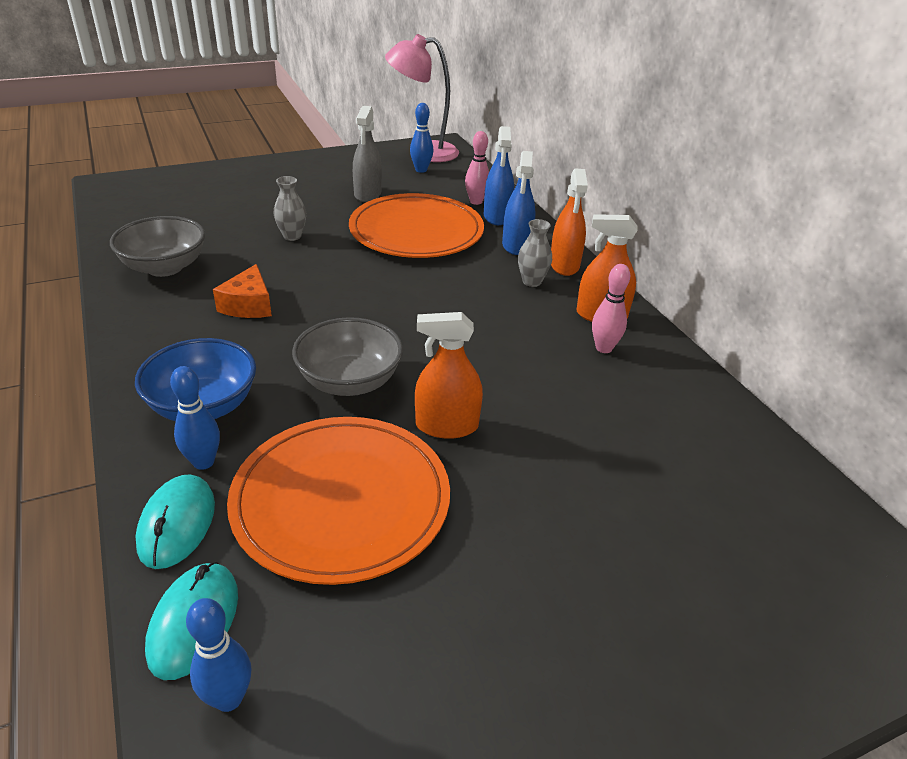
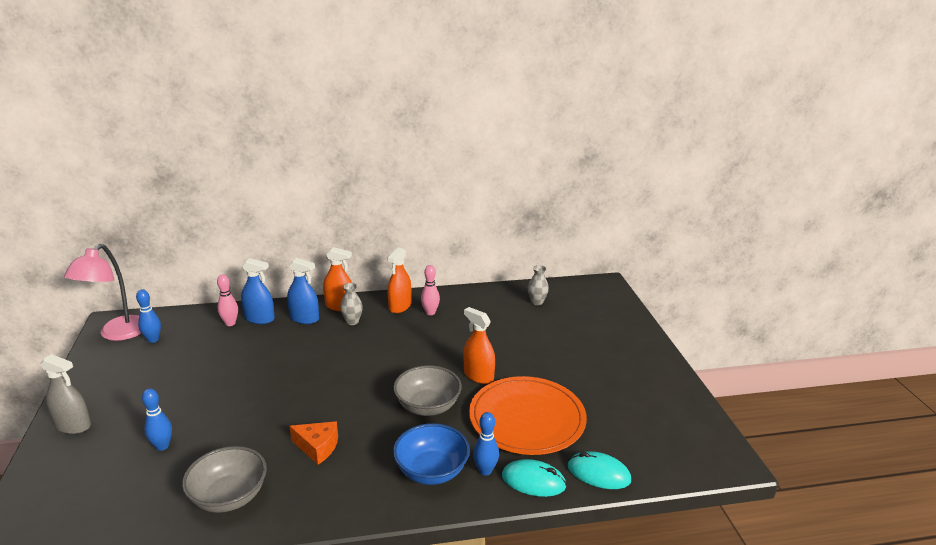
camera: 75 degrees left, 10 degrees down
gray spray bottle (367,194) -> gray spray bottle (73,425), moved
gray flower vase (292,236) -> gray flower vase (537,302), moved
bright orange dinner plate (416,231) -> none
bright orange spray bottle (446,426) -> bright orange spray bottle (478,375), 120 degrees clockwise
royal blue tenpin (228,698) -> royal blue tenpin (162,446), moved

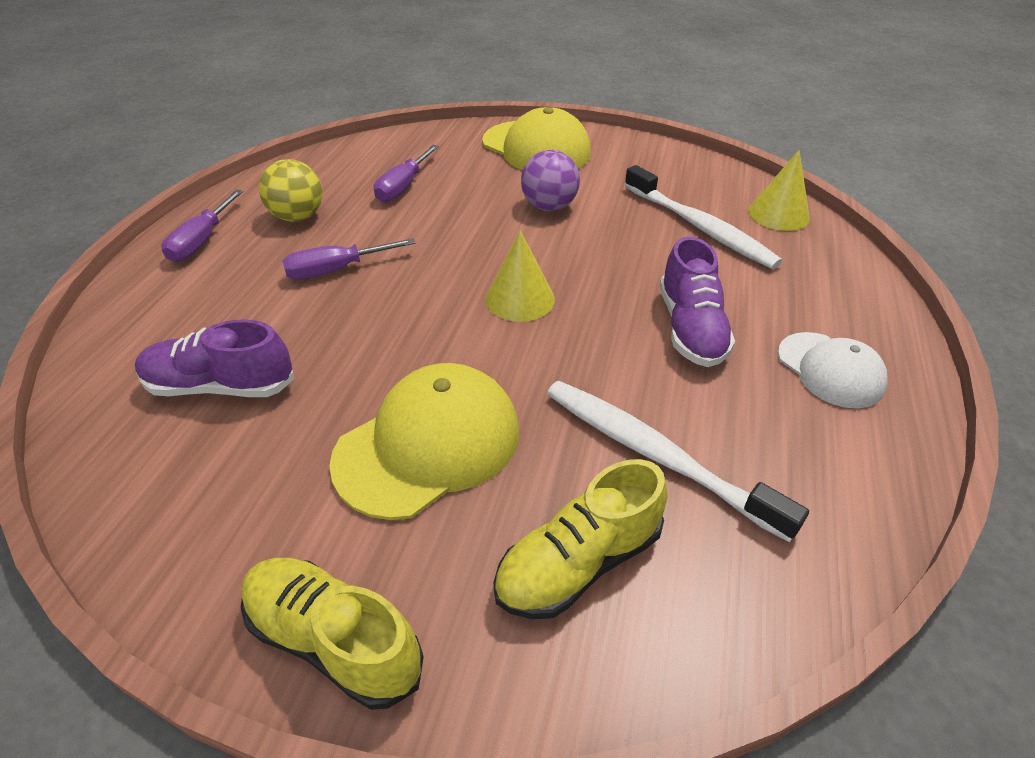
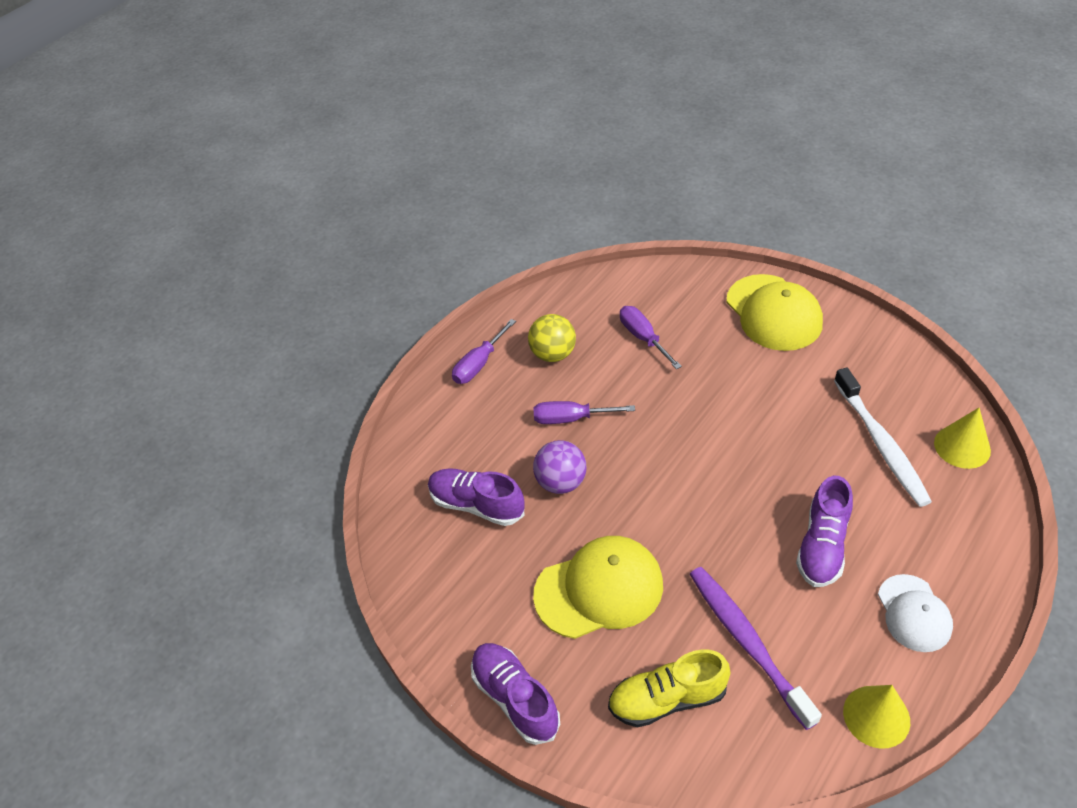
camera: 25 degrees right, 5 degrees up
violet screwdriver (403,187) -> violet screwdriver (643,338), 105 degrees clockwise
violet ball (549,207) -> violet ball (560,482), moved
bright yellow cone shape (520,299) -> bright yellow cone shape (876,716), moved
white toothbrush (655,455) -> violet toothbrush (747,642)
bright yellow lace-up shoe (334,640) -> violet lace-up shoe (515,698)

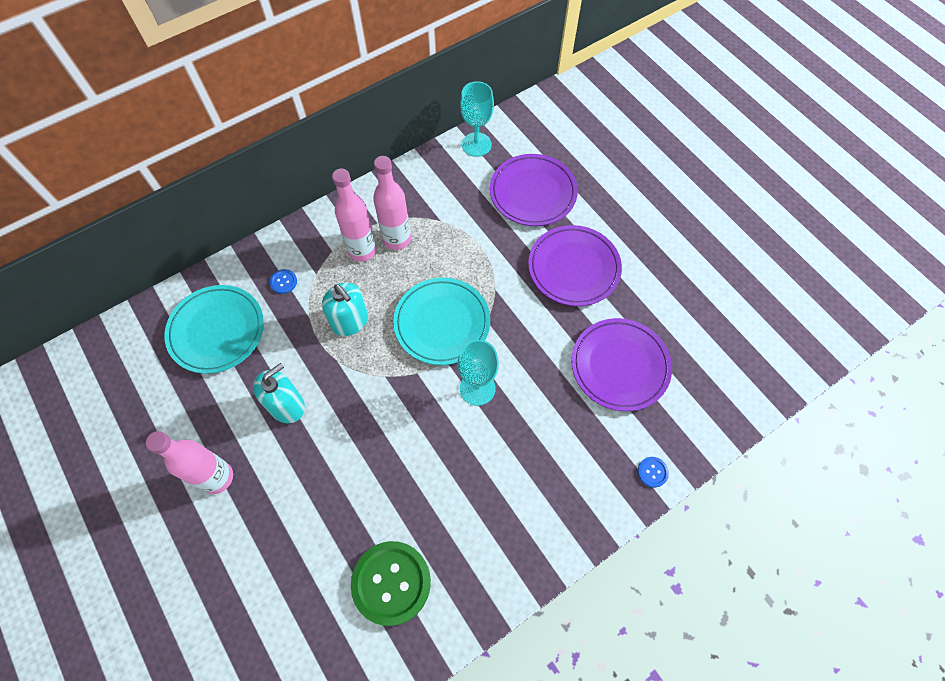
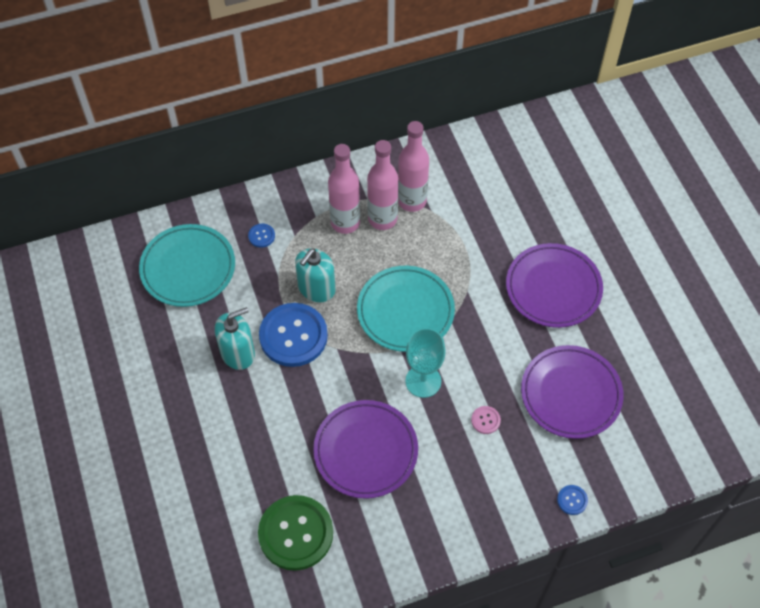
camera: 15 degrees right, 5 degrees down
aqua goblet (476,144) -> none
violet dinner plate (533,193) -> violet dinner plate (365,451), moved
aqua soap pump (350,321) -> aqua soap pump (316,288), 60 degrees clockwise
rosy drink bottle (217,477) -> rosy drink bottle (412,201), moved
none -> royal blue button (293,336)
none -> rosy button (485,420)

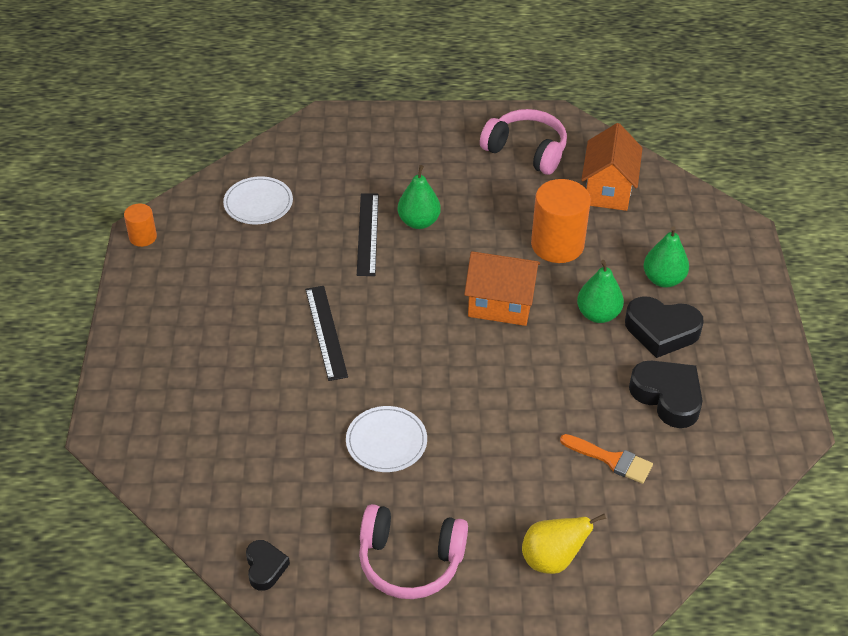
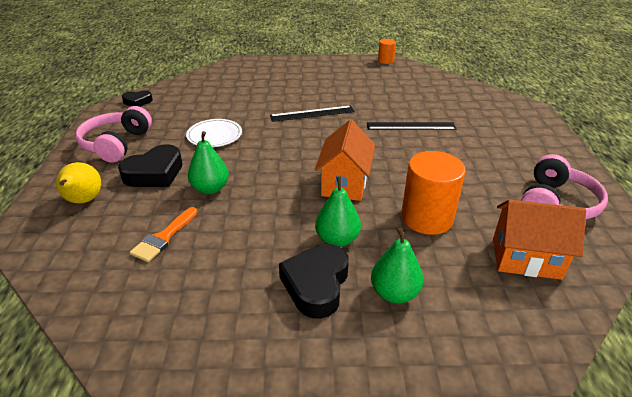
camera: 90 degrees right, 10 degrees down
green pear fruit (419,222) -> green pear fruit (210,189), moved
white dinner plate (258,203) -> none
ebony heart (667,397) -> ebony heart (155,173), moved

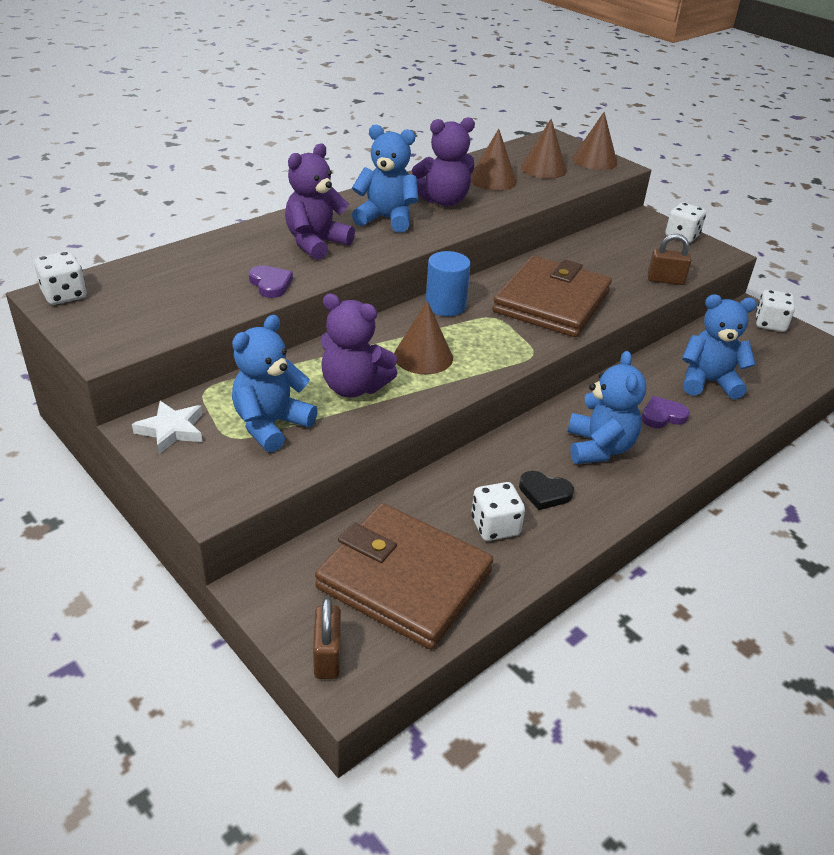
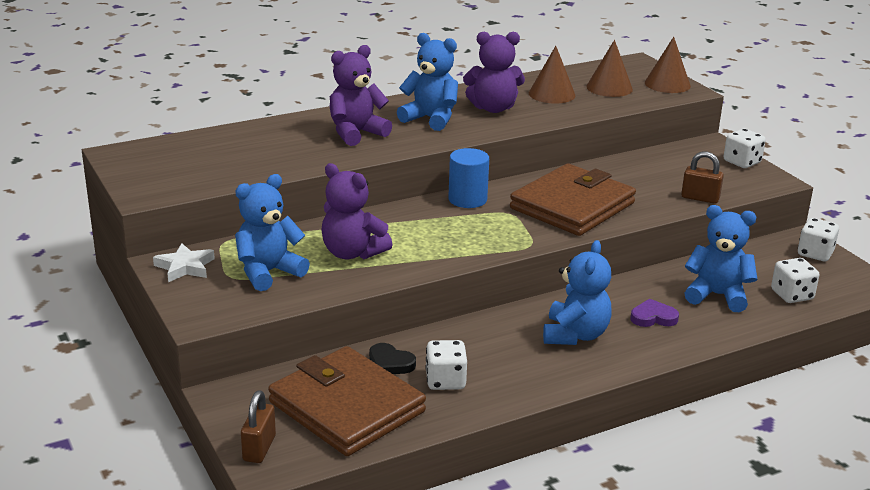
camera: 15 degrees right, 10 degrees down
white die (64,295) -> white die (792,295), moved
violet heart (270,284) -> none
dark brown cone shape (423,356) -> none
ebony heart (544,493) -> ebony heart (390,363), moved

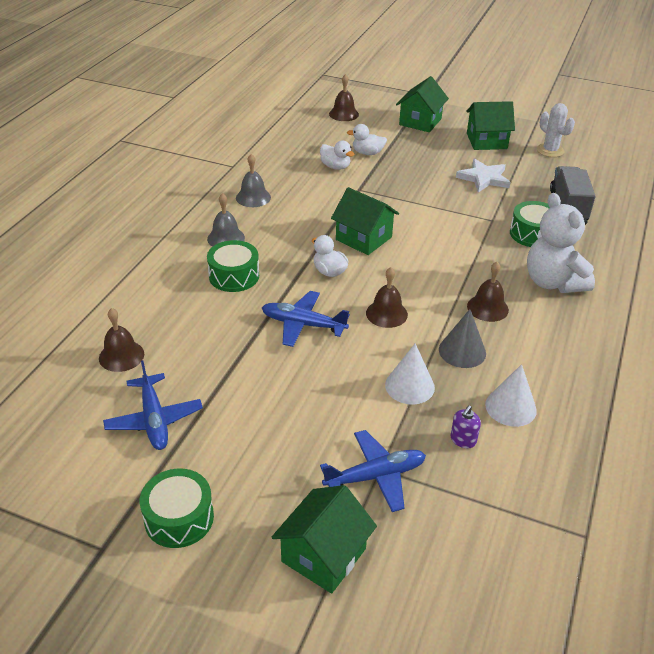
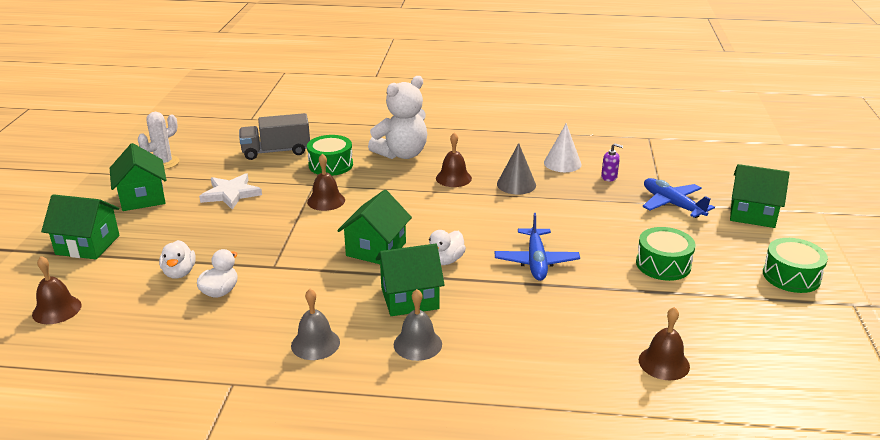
camera: 105 degrees left, 10 degrees down
green drum (234,276) -> green drum (663,264), moved
dark brown hand bell (386,313) -> dark brown hand bell (326,201), moved
white cone shape (409,386) -> none
royal blue toy plane (154,420) -> none
none -> green toy house (409,298)

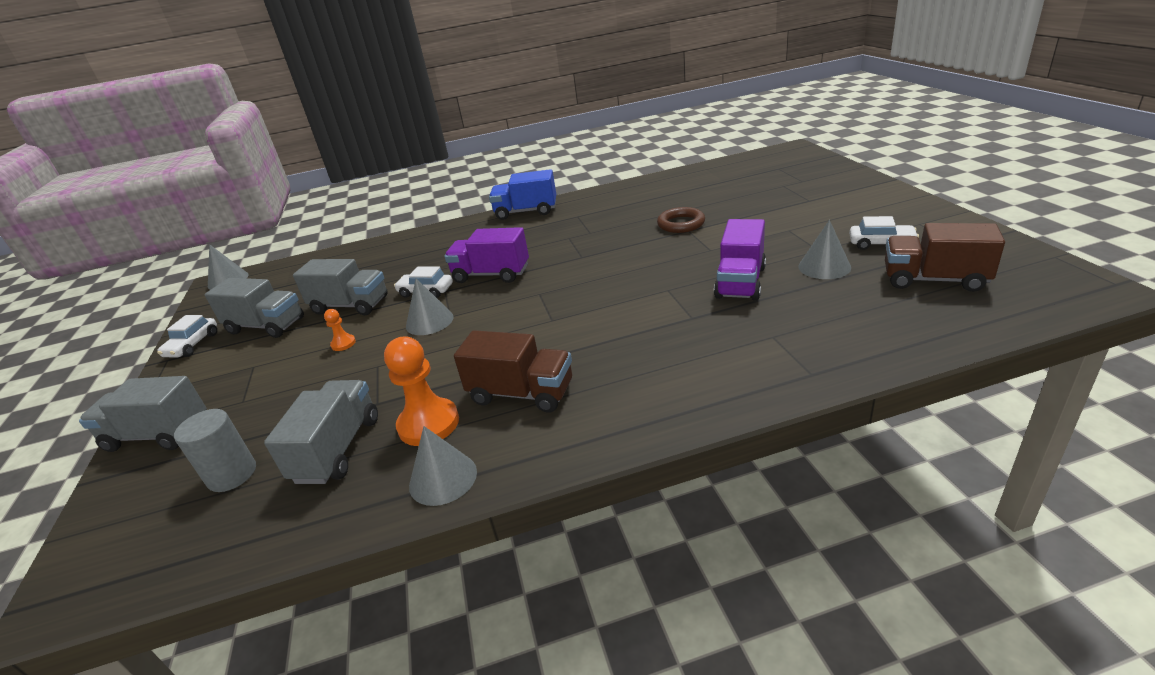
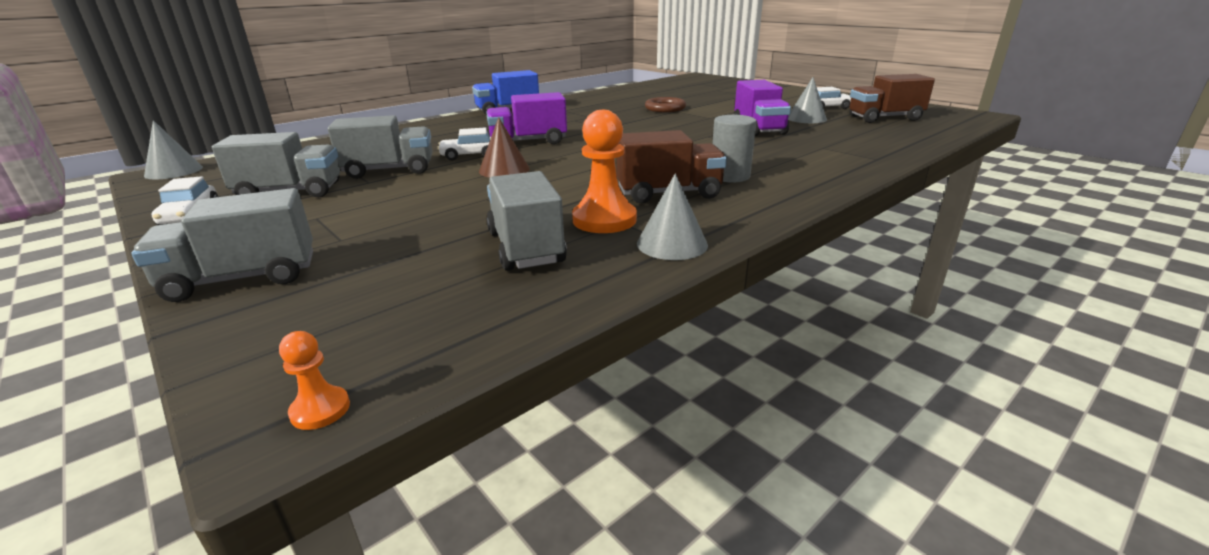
camera: 30 degrees left, 5 degrees down
gray cone shape (429,321) -> dark brown cone shape (504,170)
bright orange chess pawn (343,344) -> bright orange chess pawn (320,410), moved
gray solid cylinder (232,474) -> gray solid cylinder (729,176), moved

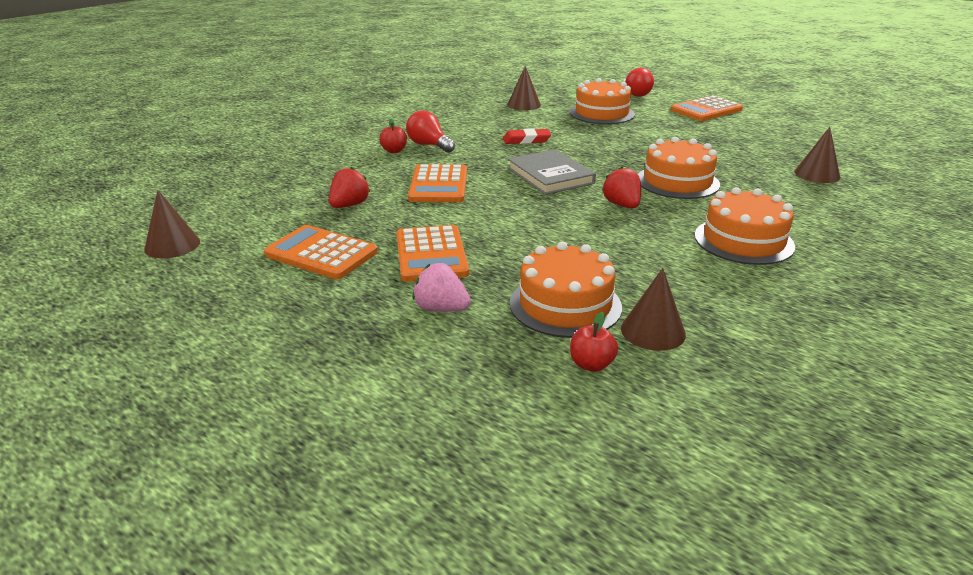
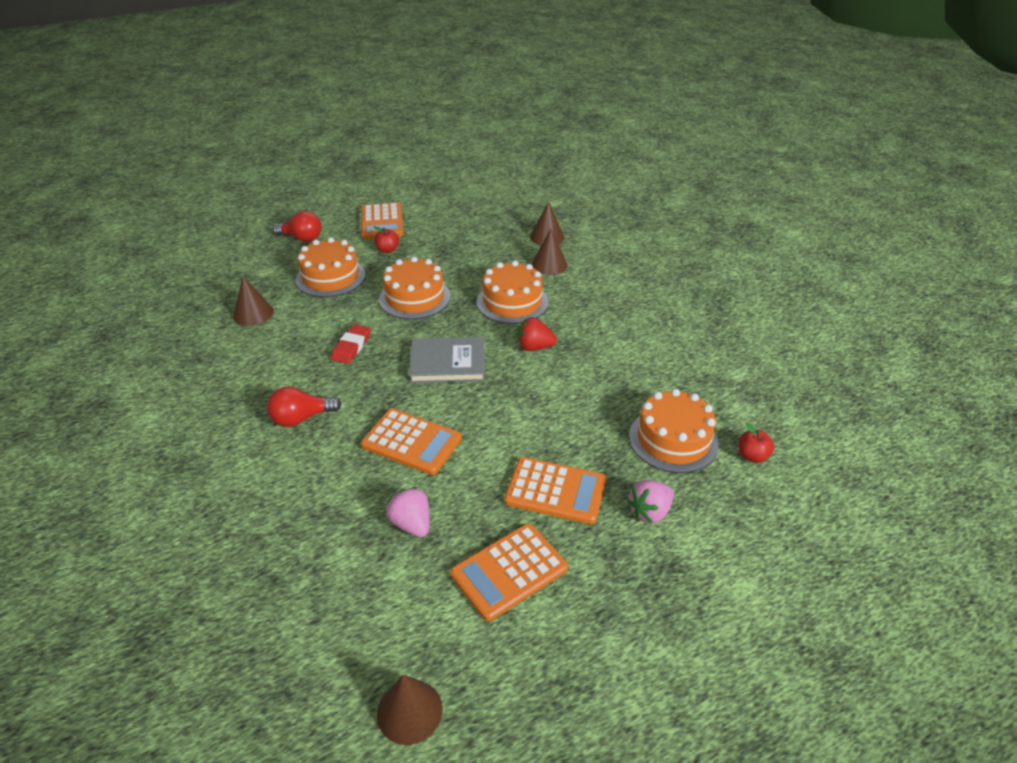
camera: 65 degrees left, 10 degrees up
red toy apple (394,151) -> red toy apple (387,250), moved
red toy strawberry (349,205) -> rosy toy strawberry (411,524)
bright orange cake (743,241) -> bright orange cake (414,297), moved
dark brown cone shape (653,331) -> dark brown cone shape (549,264), moved

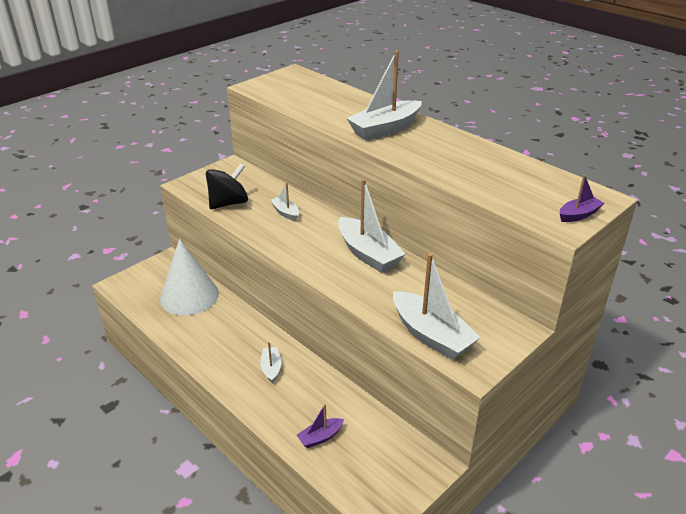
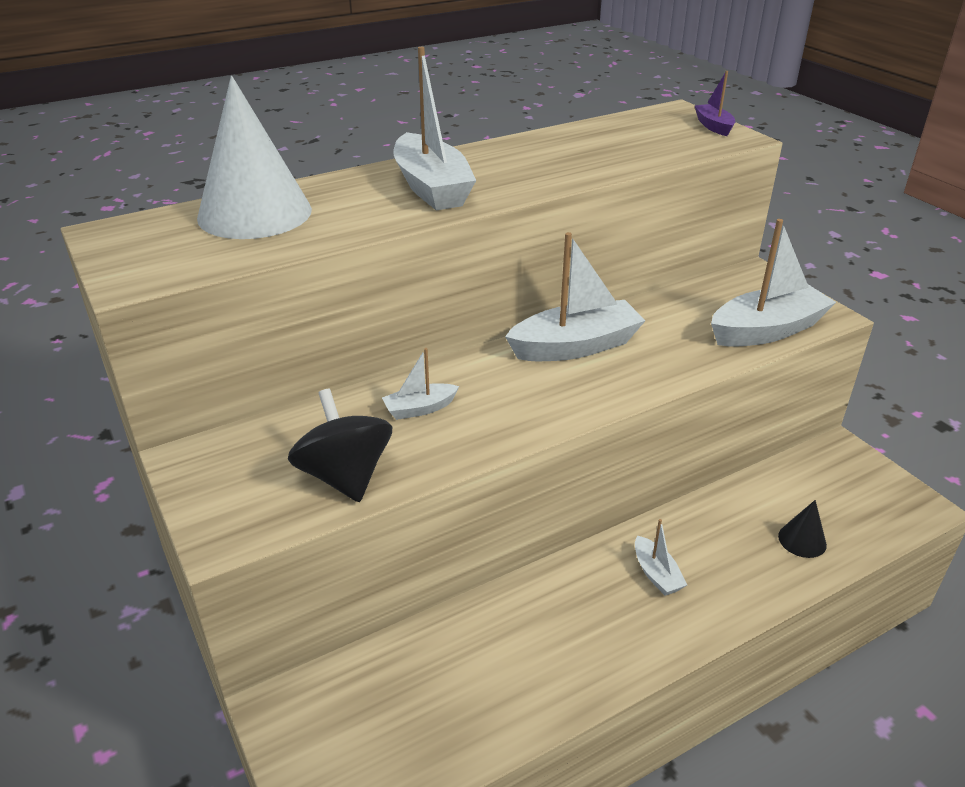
camera: 75 degrees left, 0 degrees up
white cone shape (189,296) -> white cone shape (255,213), moved
white sailboat (271,368) -> white sailboat (656,574), 120 degrees counterclockwise
violet sailboat (320,437) -> ebony cone shape (802,540)

